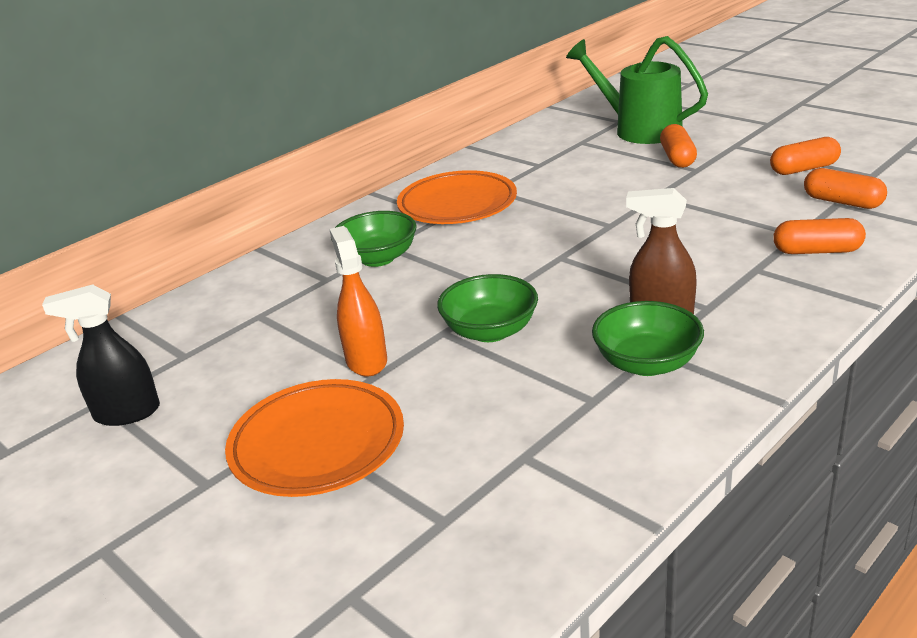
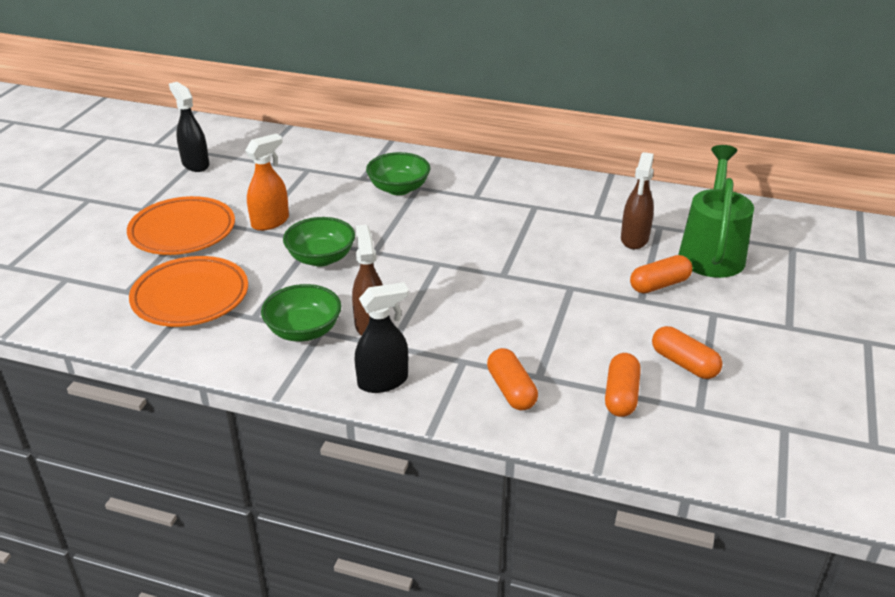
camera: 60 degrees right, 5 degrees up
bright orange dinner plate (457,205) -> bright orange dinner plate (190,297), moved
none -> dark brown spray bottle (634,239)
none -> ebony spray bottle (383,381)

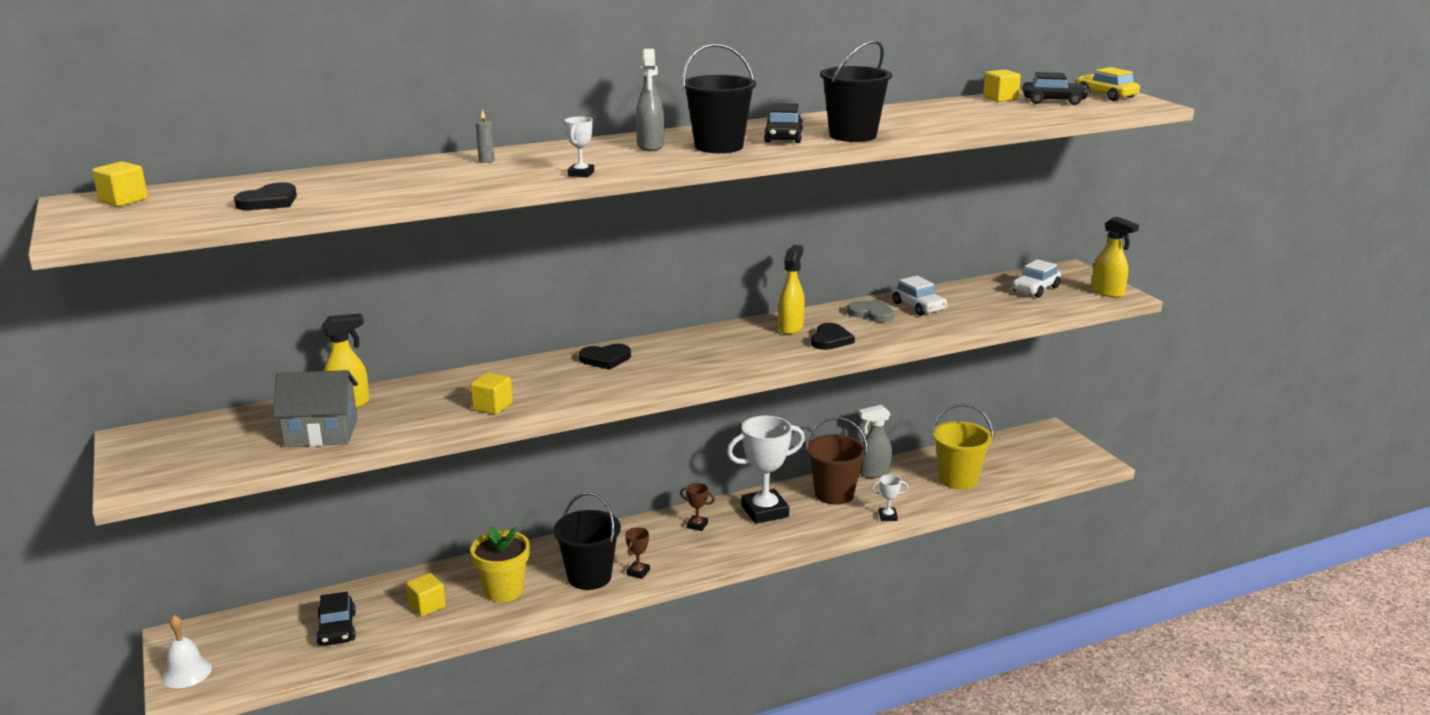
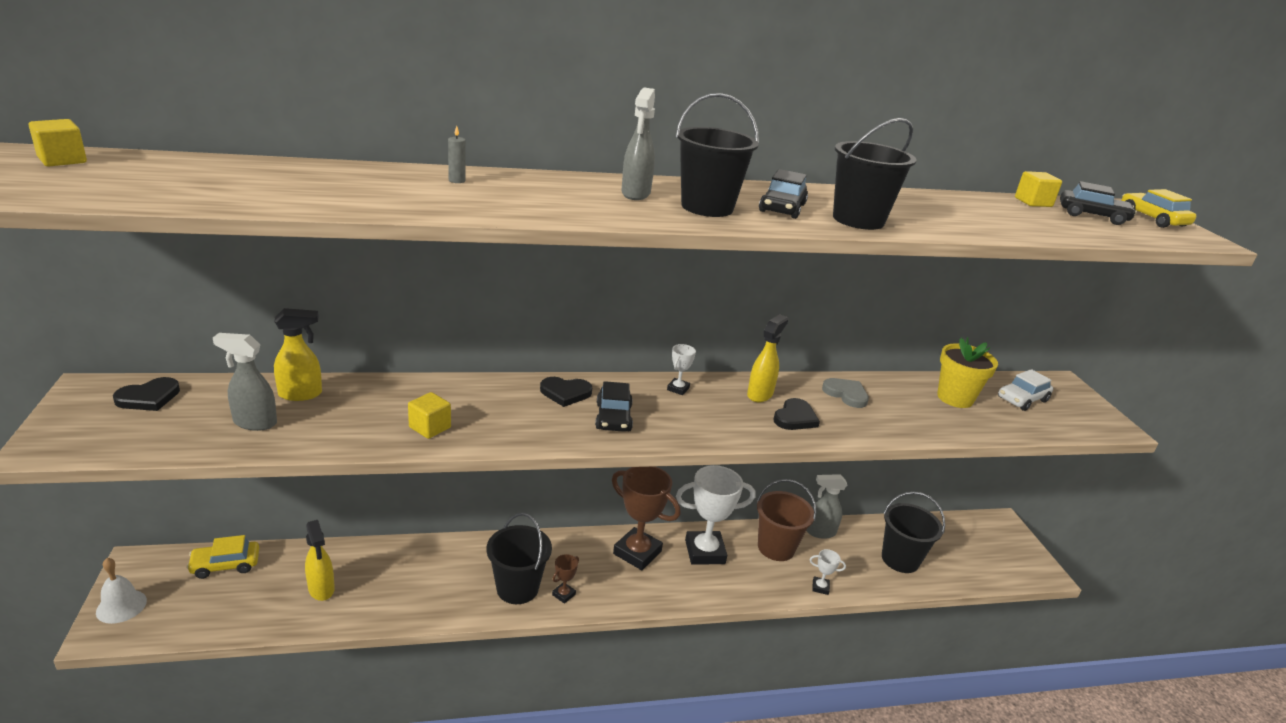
camera: 10 degrees right, 5 degrees up
white trophy (581,174) -> white trophy (678,389), moved
ebony heart (269,201) -> ebony heart (149,397), moved
bright yellow spray bottle (1108,293) -> bright yellow spray bottle (321,589), moved
white automobile (918,307) -> none
gray toy house (321,433) -> gray spray bottle (254,422)
bright yellow sand bucket (958,479) -> ebony sand bucket (900,559)
dark brown trophy (697,525) -> dark brown trophy (637,552), x2.26
bright yellow flower pot (503,591) -> bright yellow flower pot (955,398), moved
bright yellow solid cube (427,606) -> none
ebony automobile (337,629) -> ebony automobile (613,417), moved
none -> bright yellow automobile (225,565)

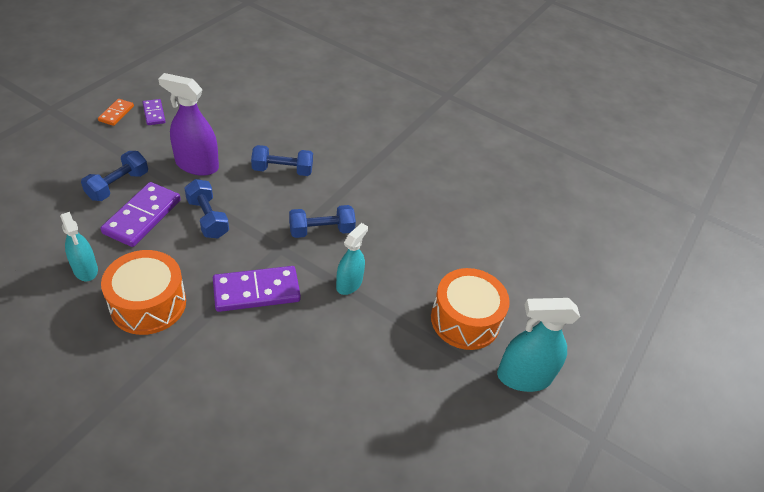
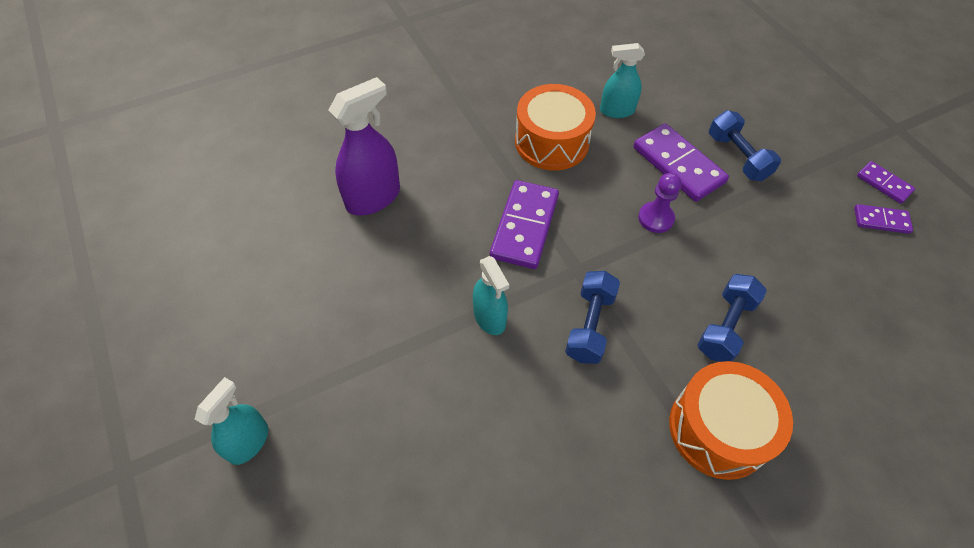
camera: 125 degrees right, 10 degrees up
violet spray bottle (197,165) -> violet spray bottle (373,197), moved
bright orange domino piece (116,113) -> violet domino piece (883,184)
royal blue free weight (207,218) -> violet chess pawn (655,218)
bright orange drum (465,320) -> bright orange drum (718,429), moved
aqua spray bottle (523,377) -> aqua spray bottle (248,442), x0.65

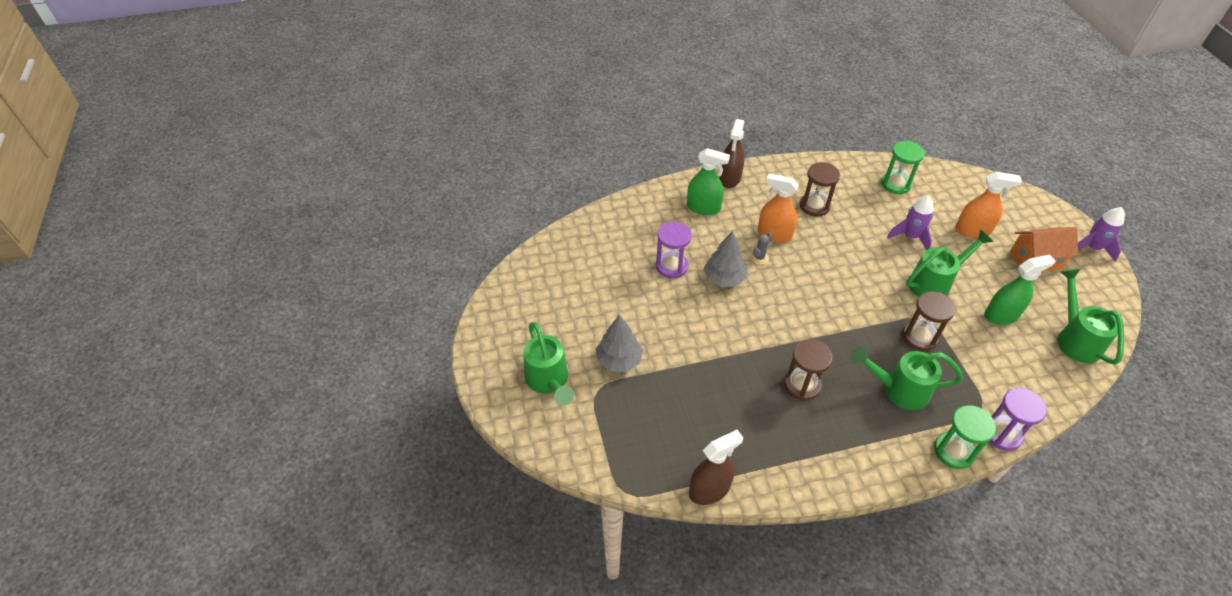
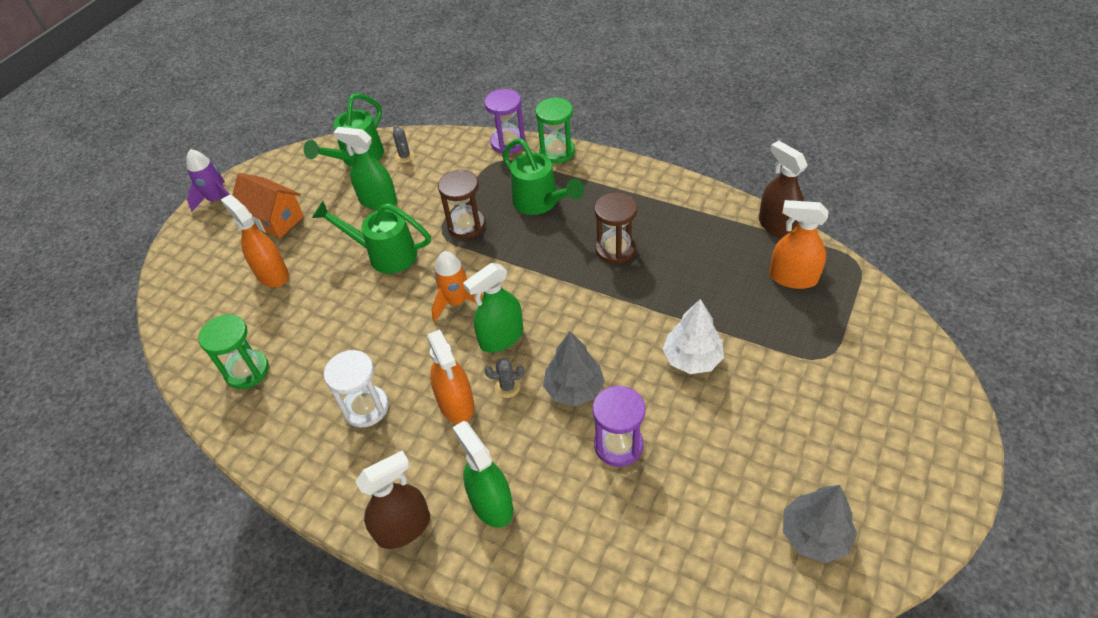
camera: 135 degrees left, 0 degrees up
dark brown sandglass (814,206) -> white sandglass (366,407)
violet spaceship (910,237) -> none
gray tree (619,360) -> gray tree (814,535), moved
green sprinkling can (549,381) -> none
dark brown spray bottle (709,489) -> dark brown spray bottle (777,226), 45 degrees clockwise
none -> gray prickly plant (405,156)
none -> bright orange spray bottle (793,278)
none -> bright orange spaceship (457,302)
none -> green spray bottle (501,337)
none -> white tree (692,359)

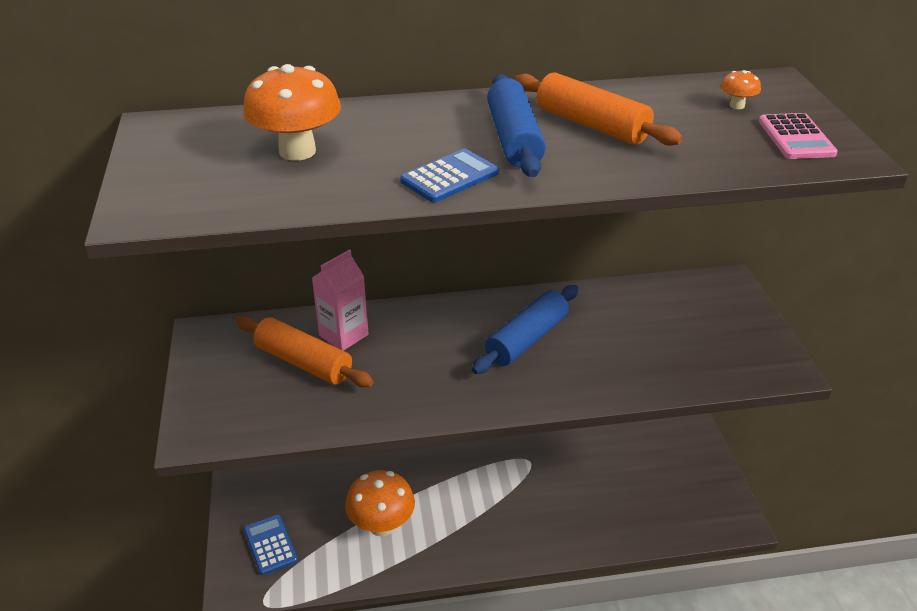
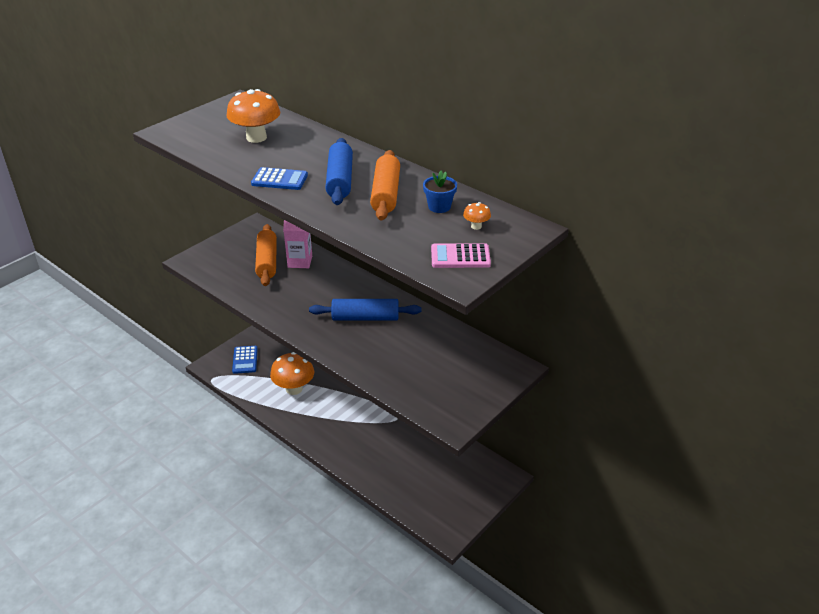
camera: 50 degrees right, 0 degrees up
royal blue pastry roller (514,139) -> royal blue pastry roller (340,180), 45 degrees counterclockwise
rosy adding machine (796,137) -> rosy adding machine (460,257), 45 degrees clockwise
royal blue adding machine (270,545) -> royal blue adding machine (245,360), 150 degrees clockwise
none -> royal blue flower pot (439,207)

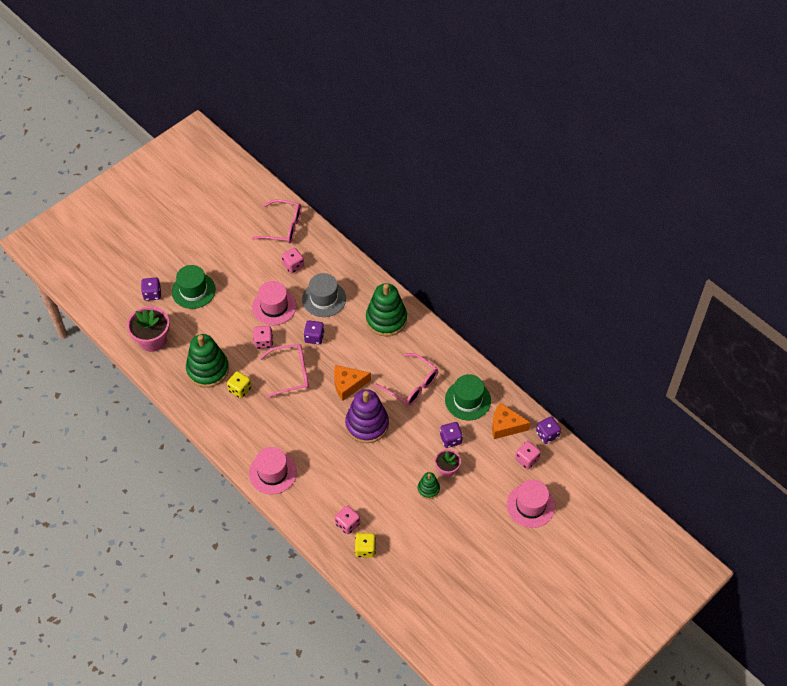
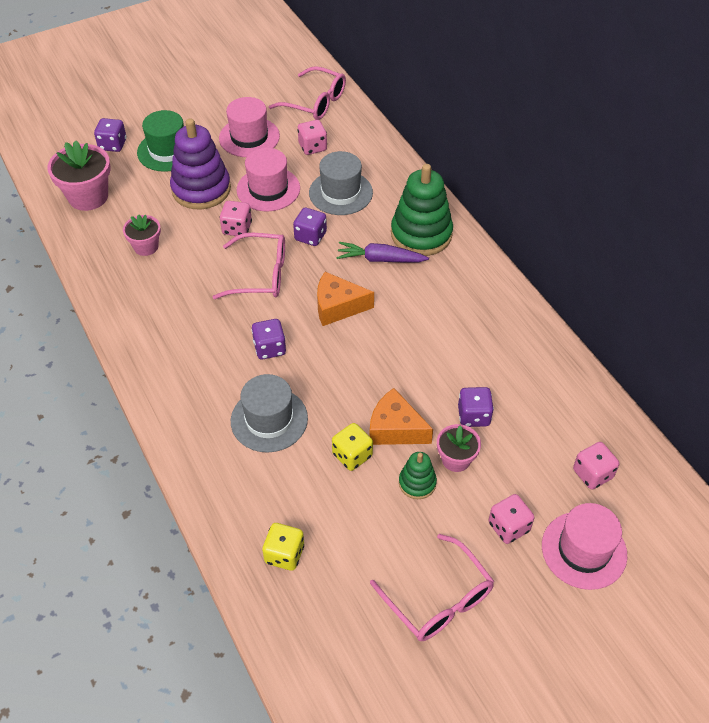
camera: 15 degrees right, 5 degrees down
green stacking toy (208,369) -> rosy flower pot (146,247)
rosy spectacles (412,385) -> rosy spectacles (438,599), moved
bright yellow die (240,389) -> bright yellow die (352,455), moved
green top hat (467,400) -> none
violet stacking toy (367,424) -> violet stacking toy (201,189), moved
bright orange piece of cheese (505,426) -> bright orange piece of cheese (395,429), moved
violet die (547,434) -> violet die (269,348), moved
rosy top hat (272,473) -> rosy top hat (249,137), moved
rosy die (347,524) -> rosy die (508,527), moved
none -> violet carrot (380,259)
none -> gray top hat (269,419)

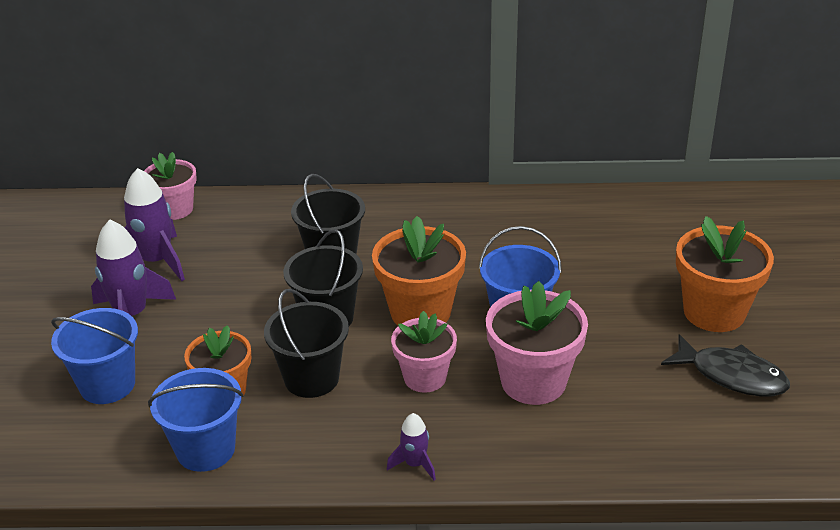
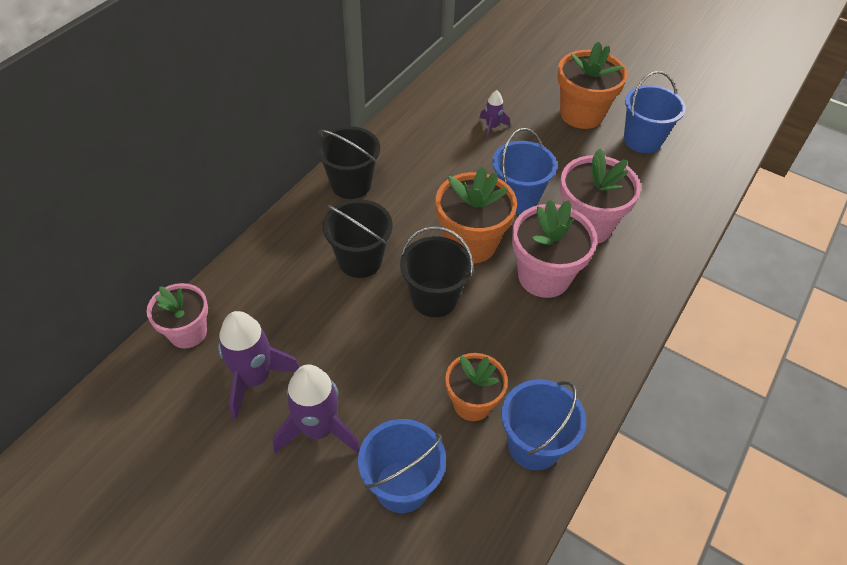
camera: 60 degrees left, 15 degrees up
ebony sand bucket (311,378) -> ebony sand bucket (351,184), moved
rosy flower pot (425,377) -> rosy flower pot (544,276), x1.52
ebony toy fish (732,375) -> royal blue sand bucket (642,140)
violet spaceship (415,464) -> violet spaceship (492,127), moved

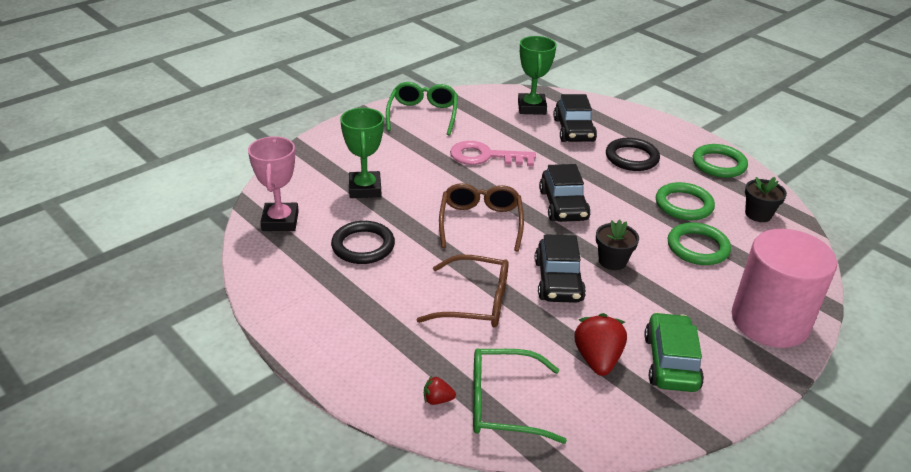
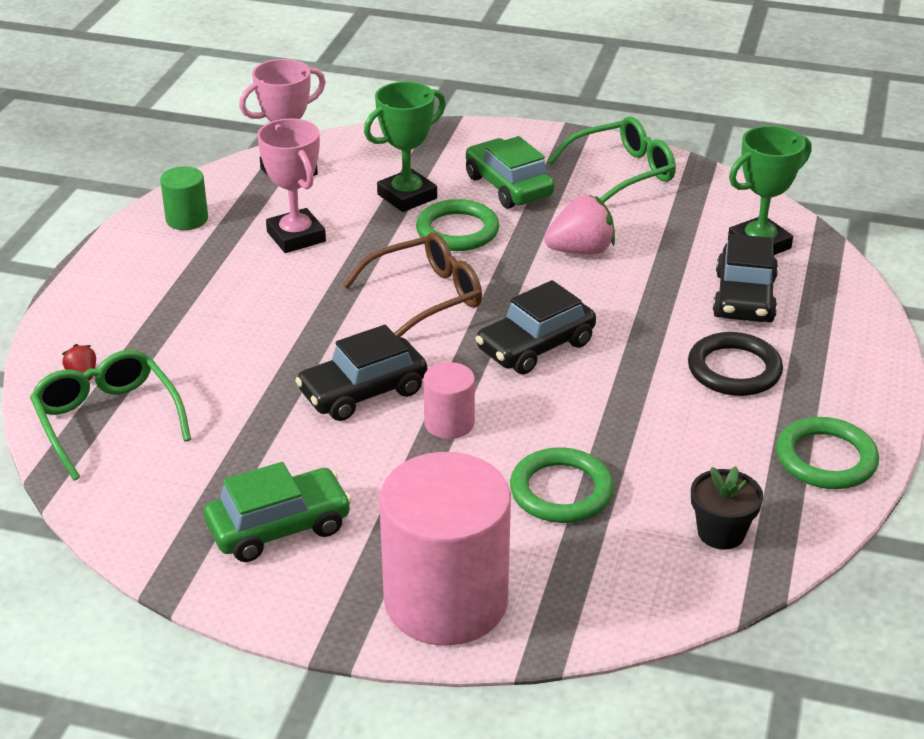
camera: 60 degrees right, 0 degrees up
ebony automobile (573,130) -> ebony automobile (744,298), 45 degrees counterclockwise
rosy door key (485,156) -> rosy toy strawberry (581,250)
green torus (684,205) -> green torus (457,231), moved
ebony flower pot (612,261) -> rosy solid cylinder (449,423)
ebony torus (363,246) -> rosy trophy (296,237)
dark brown spectacles (475,302) -> none
red toy strawberry (597,359) -> none
none -> green automobile (508,186)
none -> green solid cylinder (187,219)

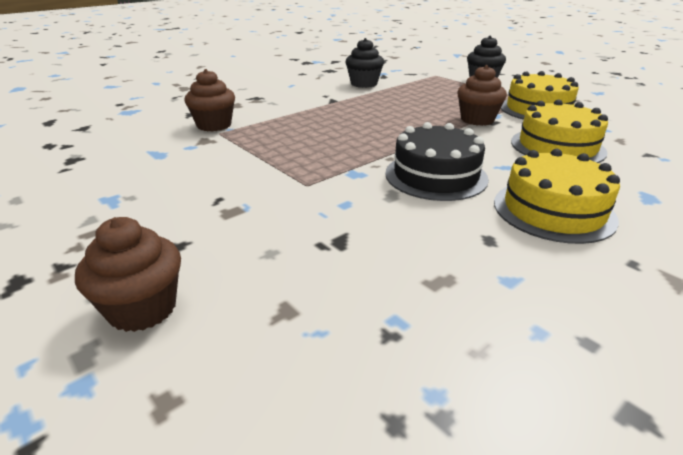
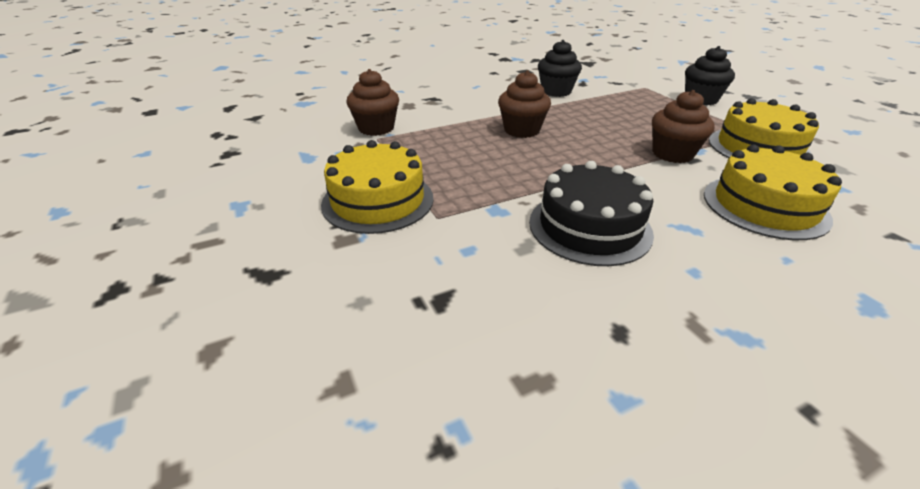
camera: 15 degrees right, 5 degrees up
bright yellow cake (553,210) -> bright yellow cake (378,200), moved
dark brown cupcake (142,308) -> dark brown cupcake (522,130), moved

